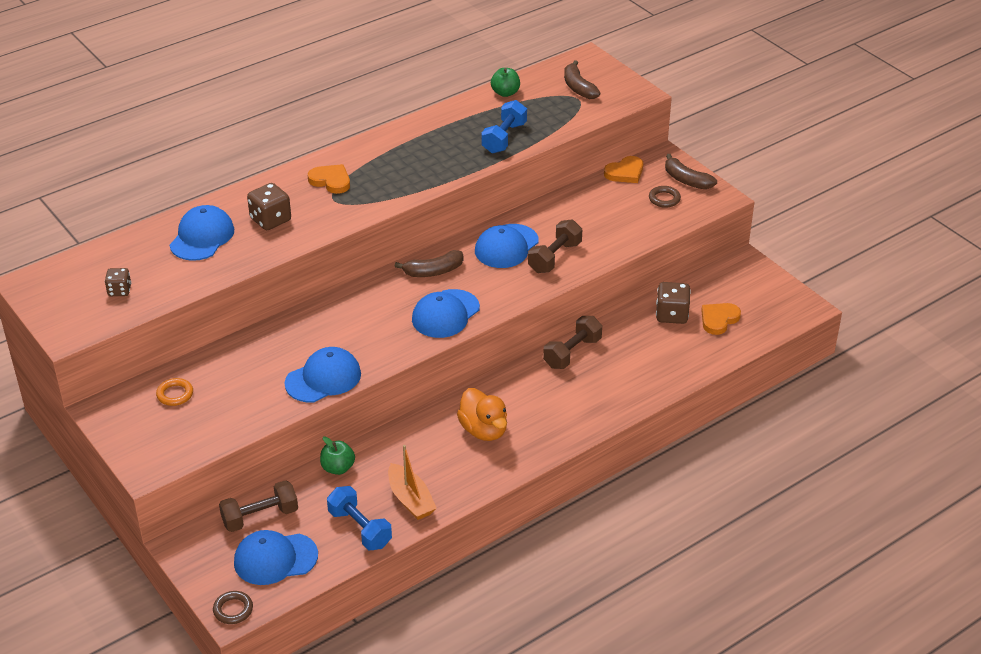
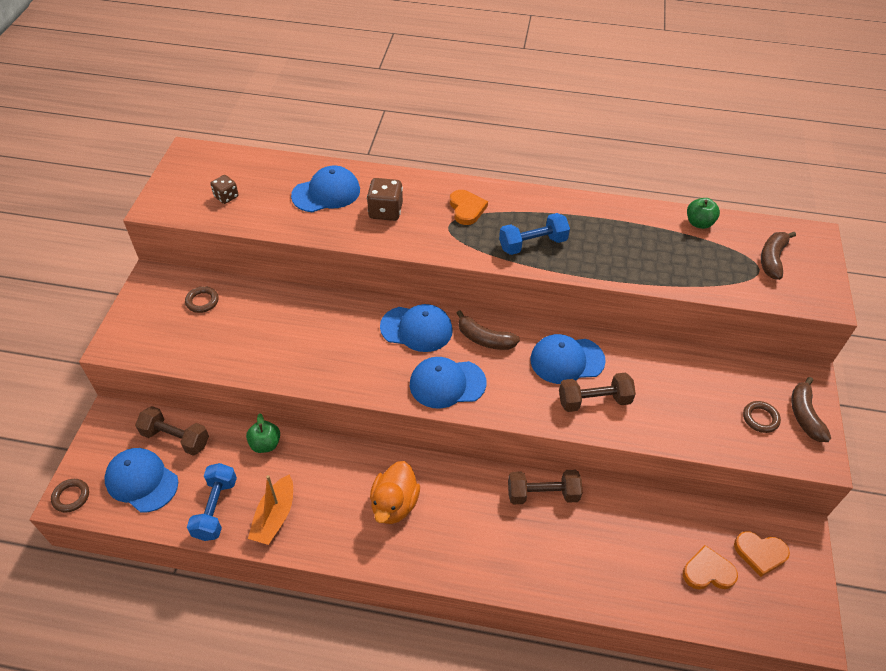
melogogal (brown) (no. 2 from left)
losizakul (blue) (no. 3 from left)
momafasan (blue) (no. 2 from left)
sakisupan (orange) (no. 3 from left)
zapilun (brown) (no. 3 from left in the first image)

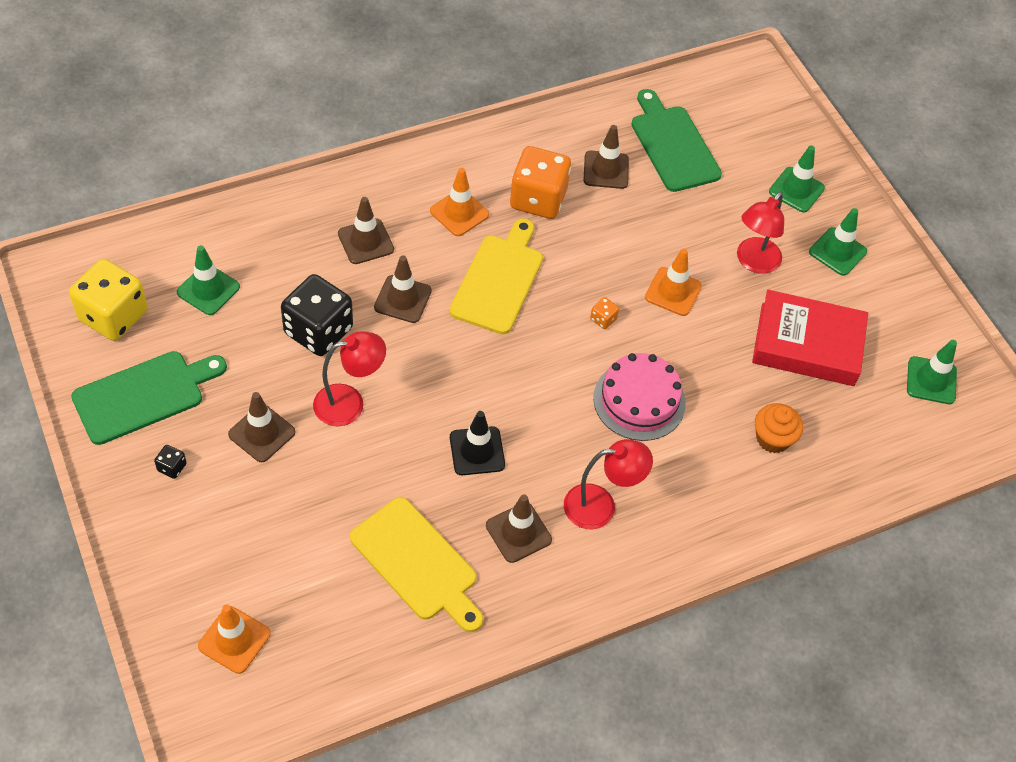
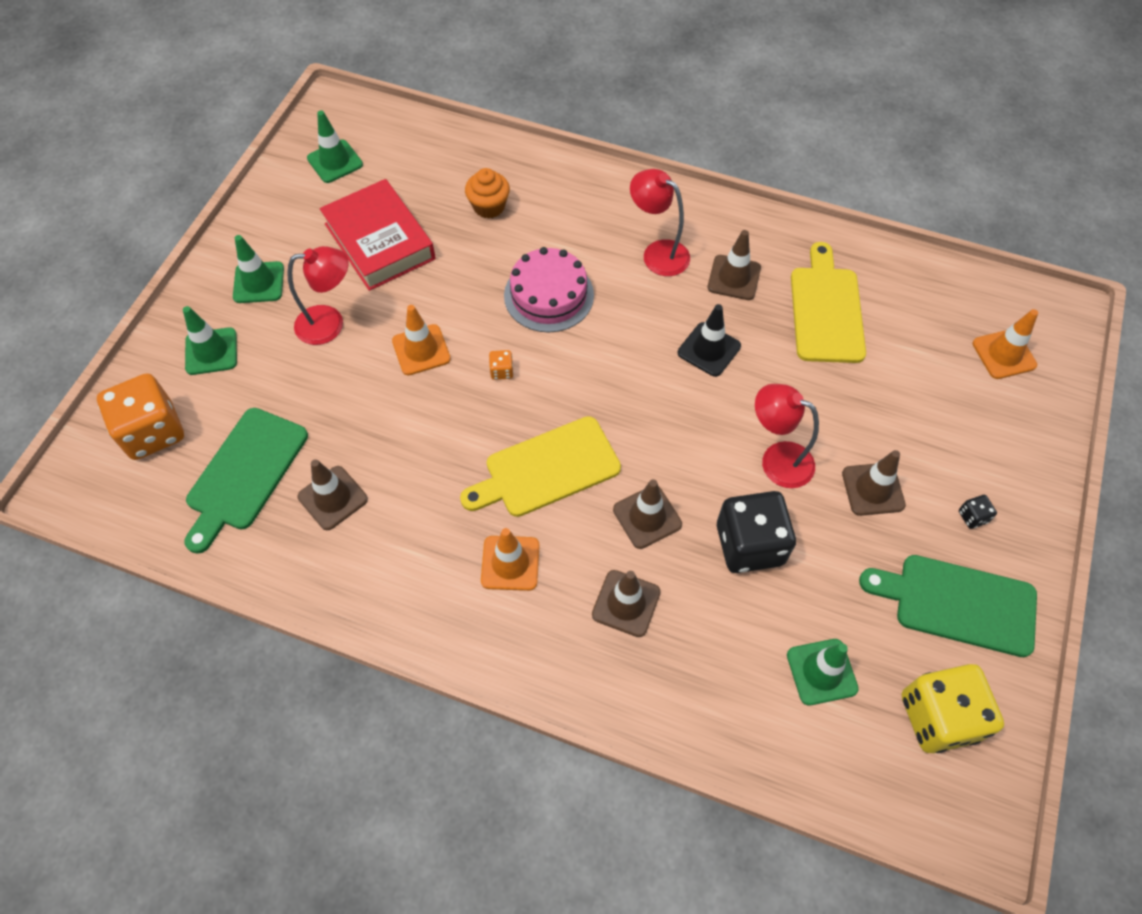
zapilun (orange) (no. 1 from left)

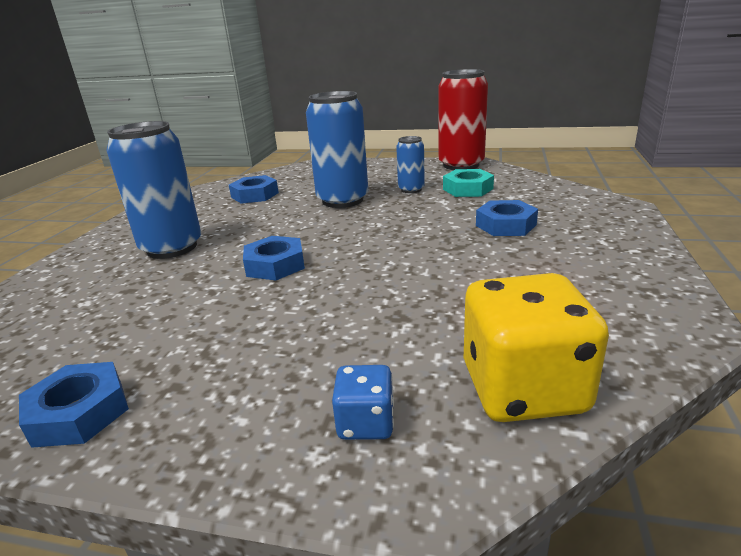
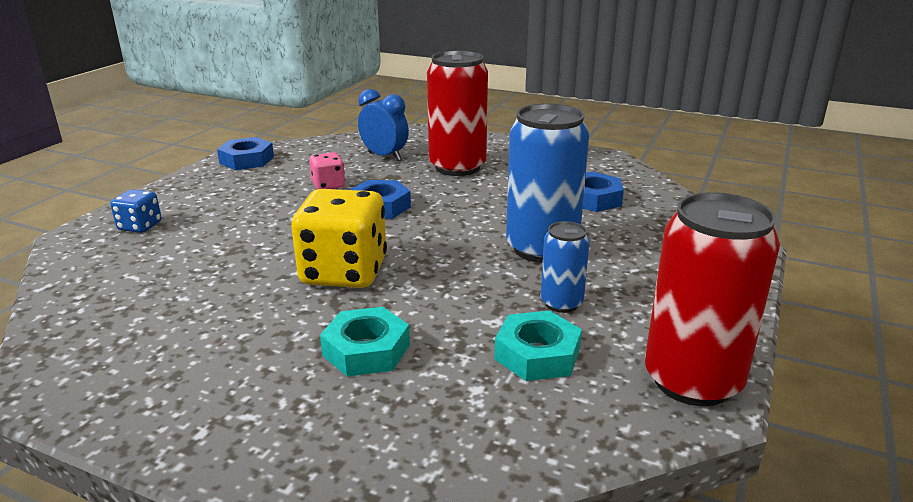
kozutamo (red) (no. 1 from left)
zapilun (yellow)
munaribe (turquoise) (no. 1 from left)
zapilun (pink)
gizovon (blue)

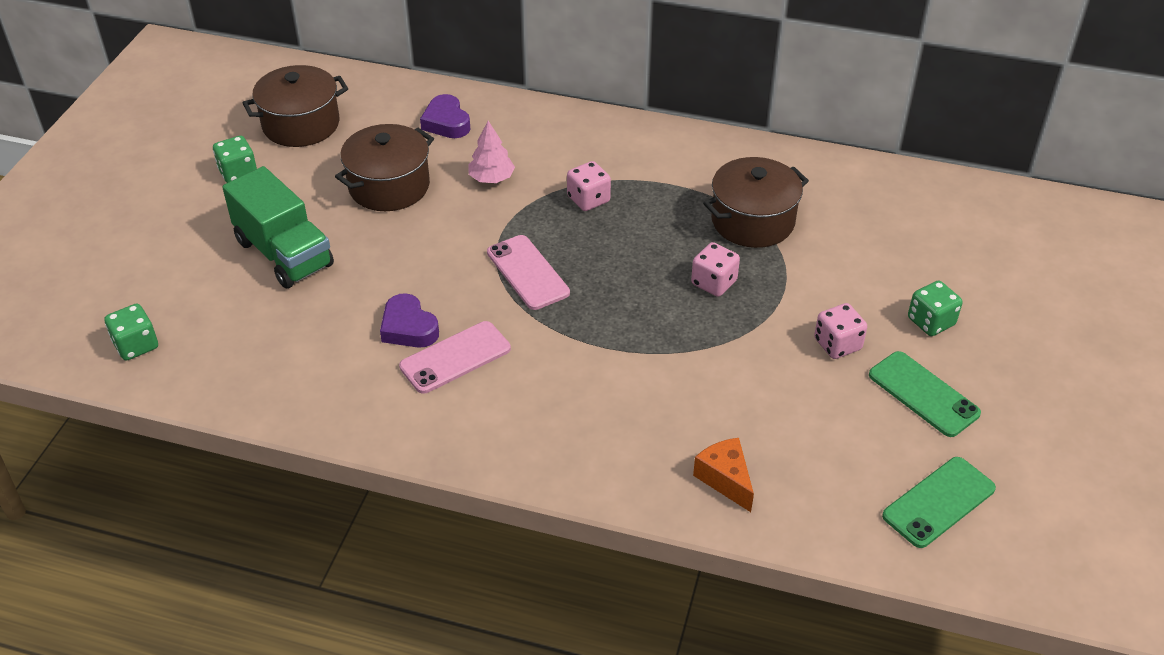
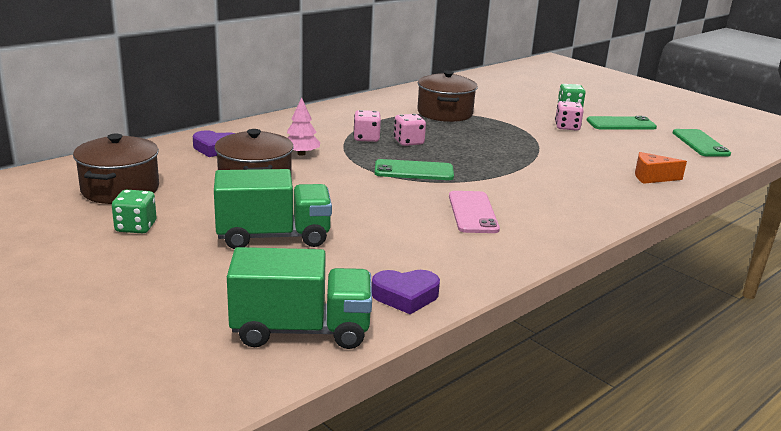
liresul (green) (no. 2 from left)
sakisupan (purple) (no. 2 from left)
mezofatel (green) (no. 1 from left)
zapilun (pink) (no. 2 from left)

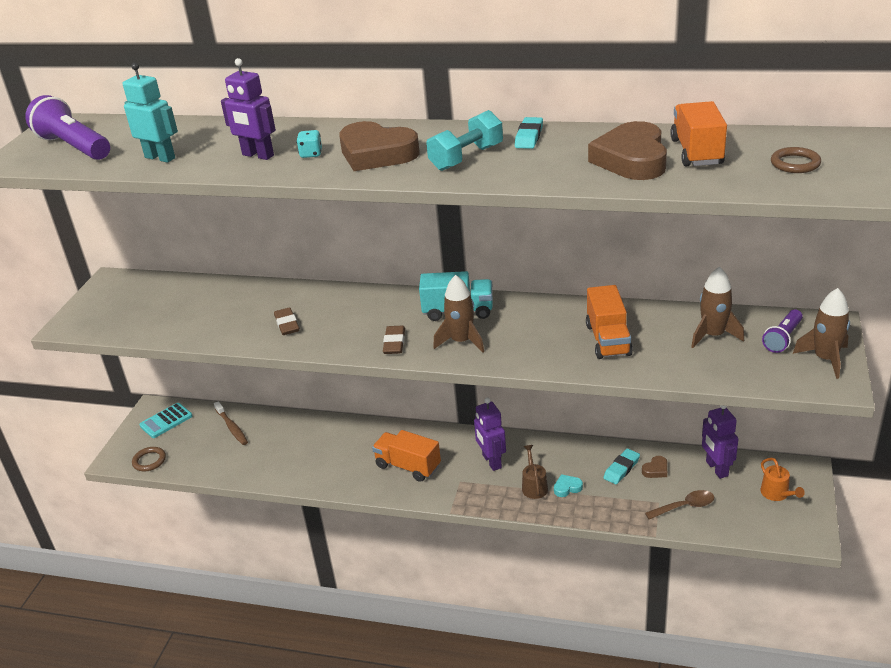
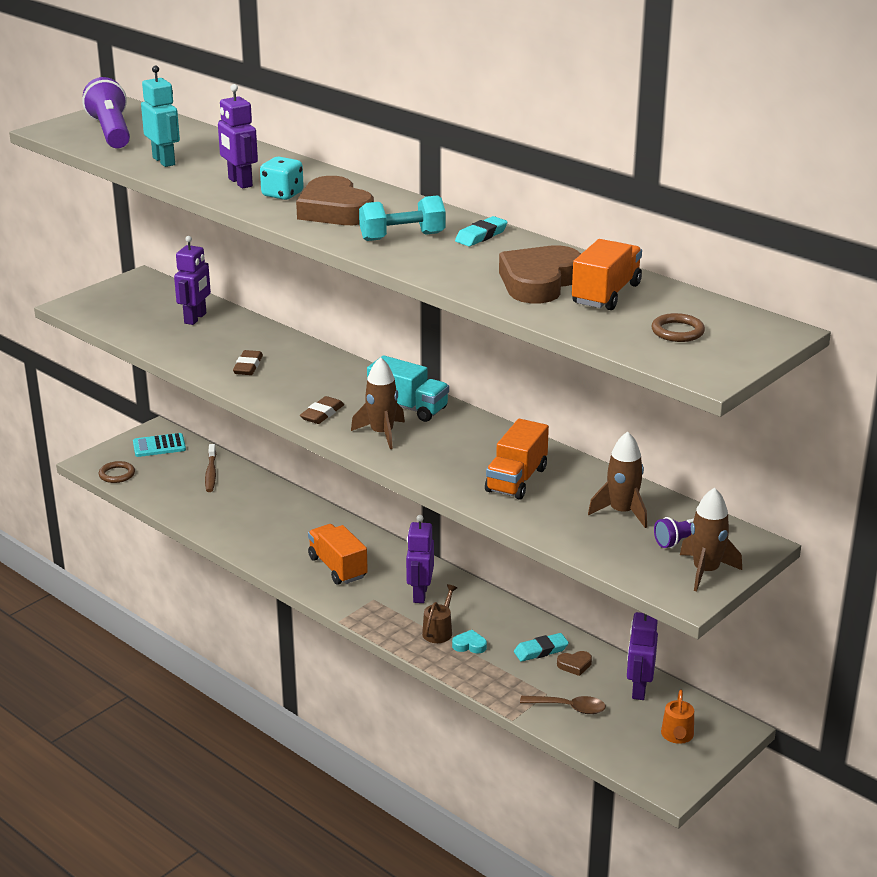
zapilun (turquoise)
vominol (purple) (no. 1 from left)

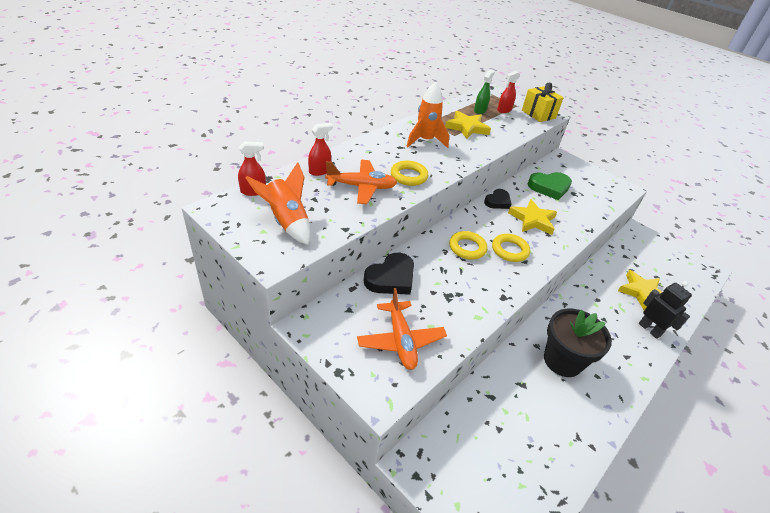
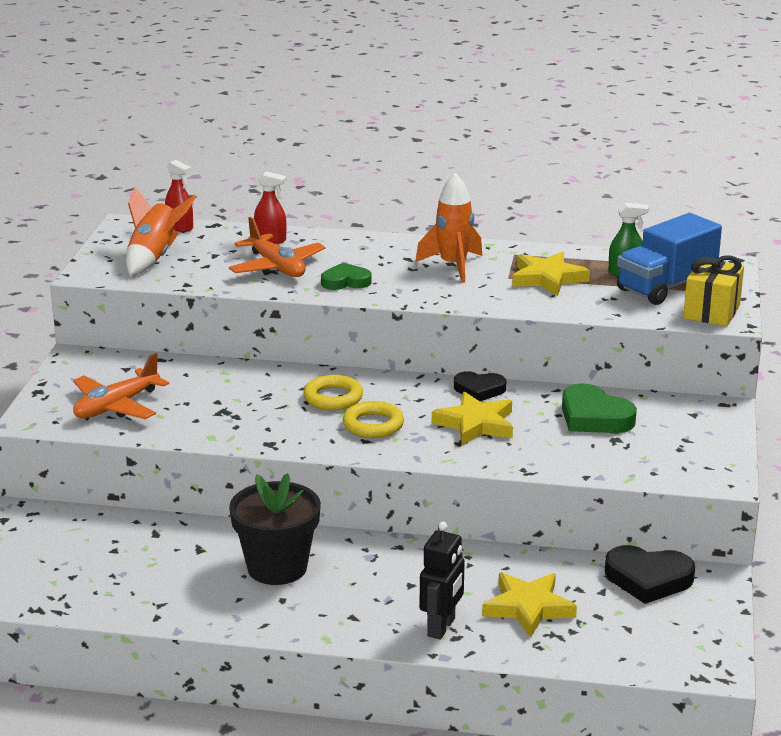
sakisupan (black) (no. 2 from left)
sakisupan (green) (no. 1 from left)
liresul (blue)

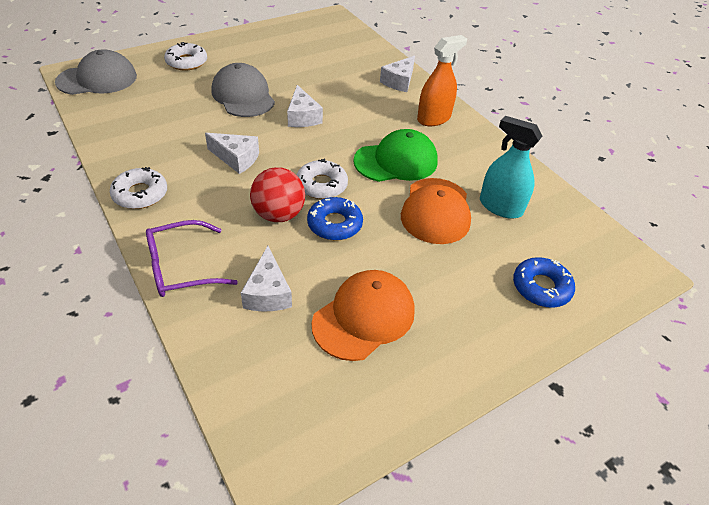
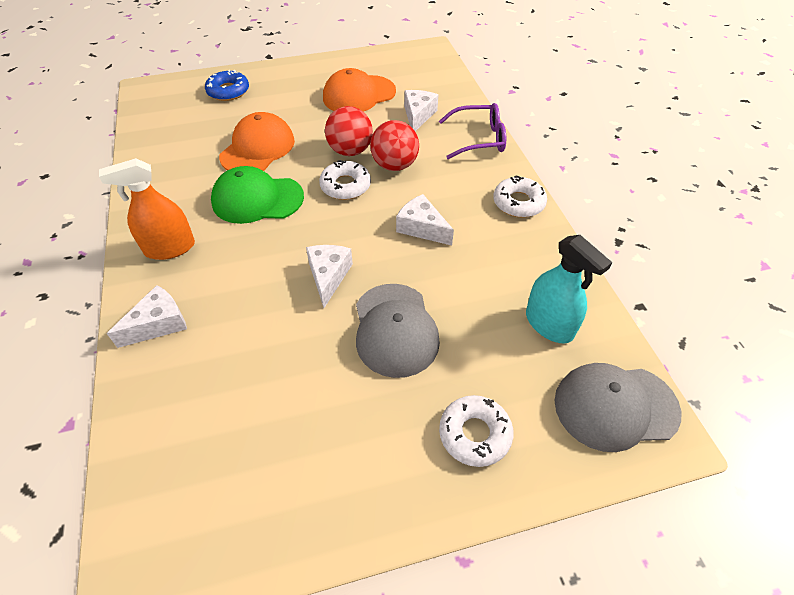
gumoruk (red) (no. 1 from left)
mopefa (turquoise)

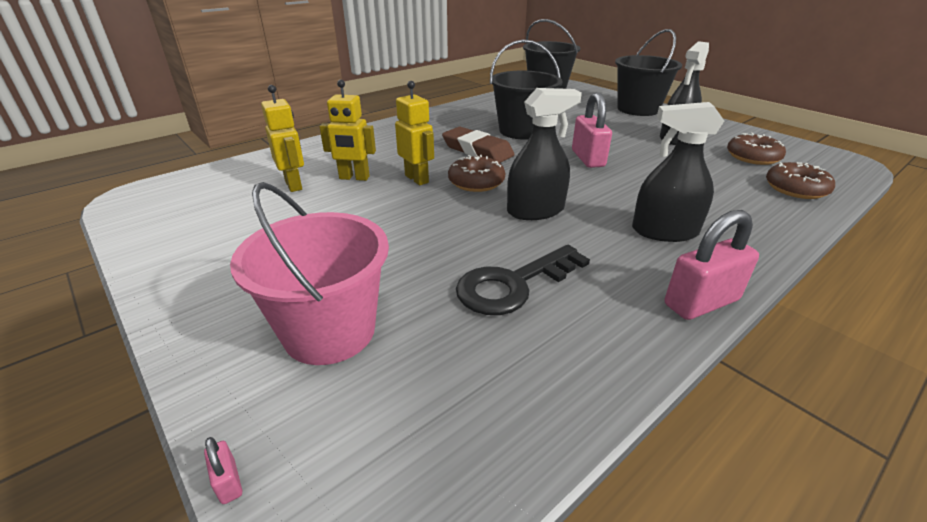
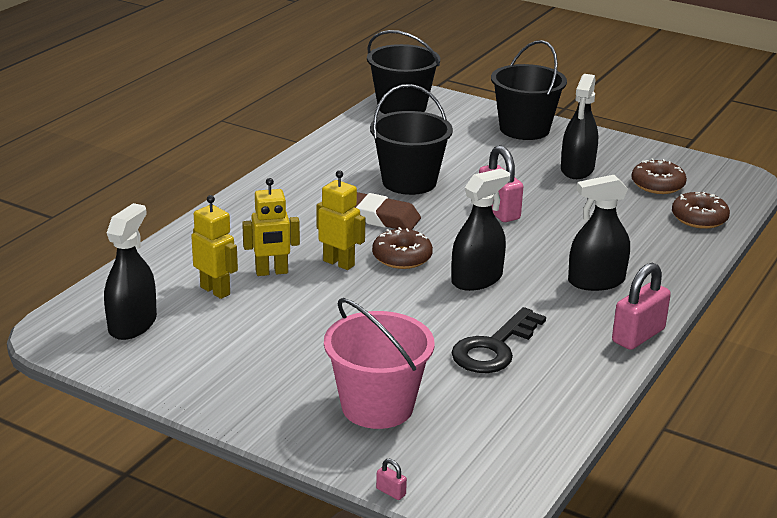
mopefa (black) (no. 1 from left)

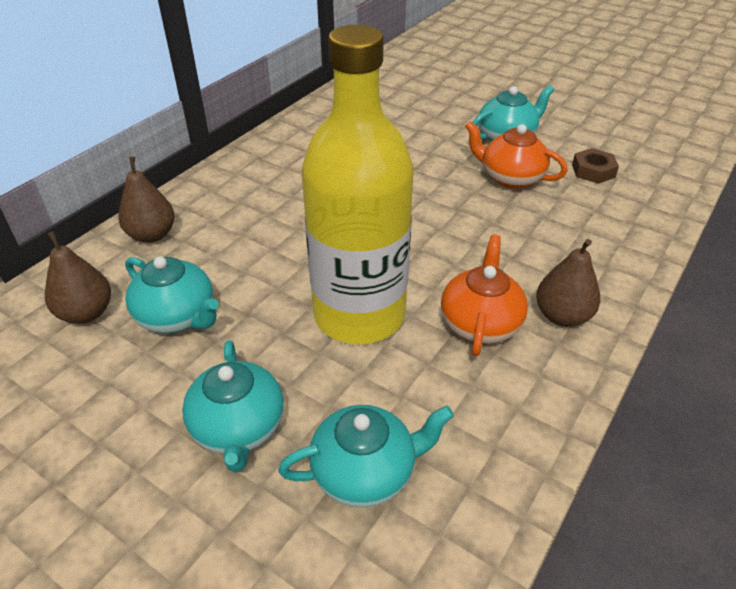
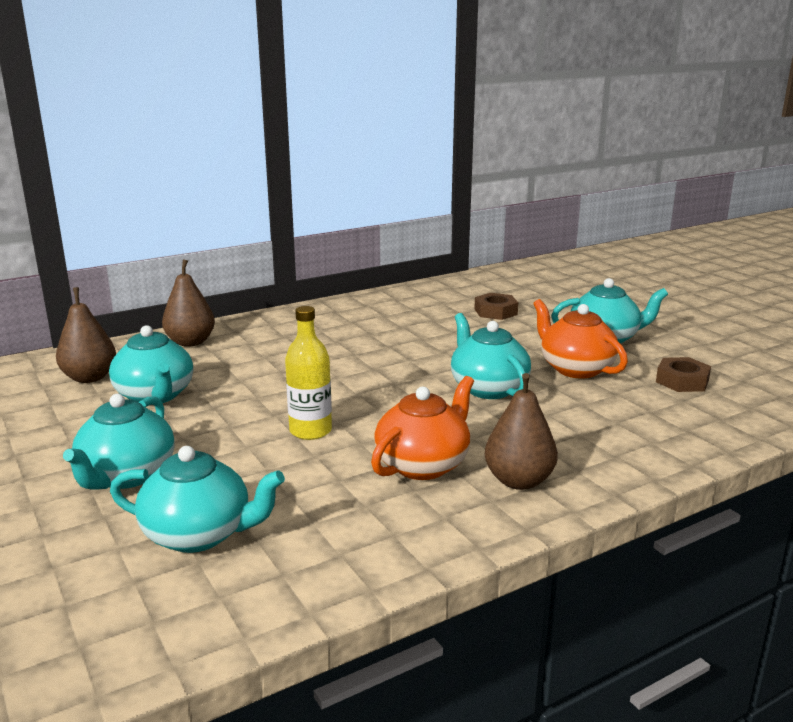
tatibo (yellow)
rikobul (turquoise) (no. 4 from left)
munaribe (brown) (no. 1 from left)

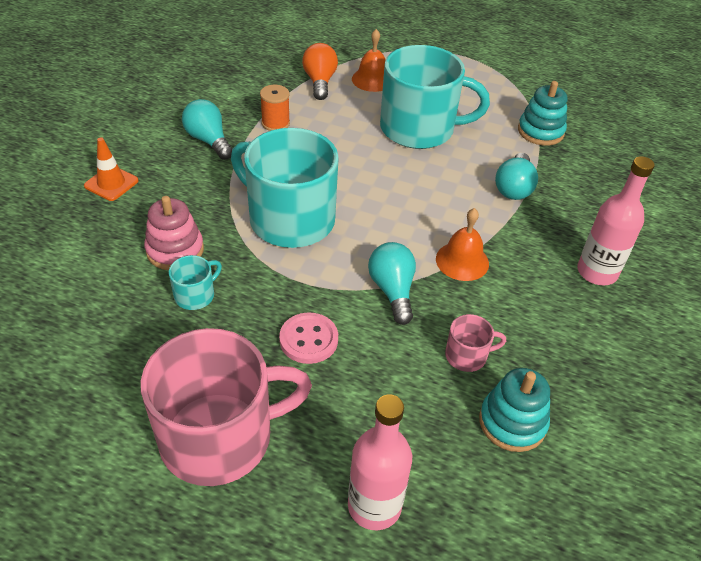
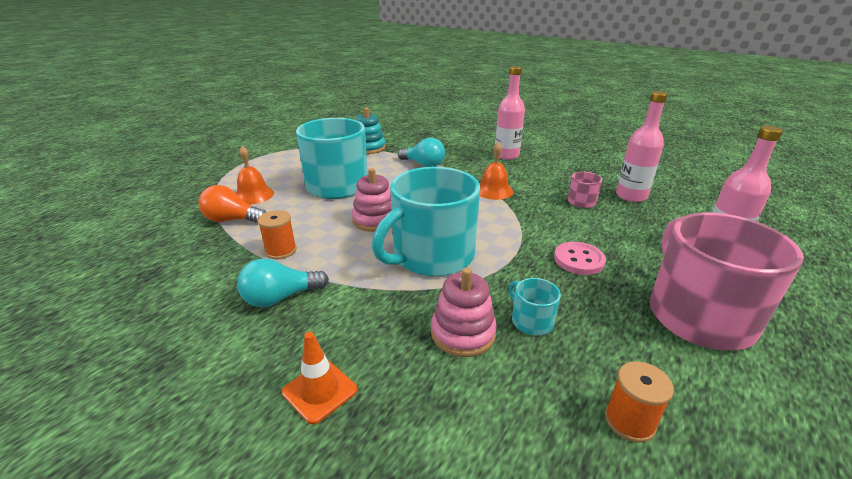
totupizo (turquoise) (no. 2 from left in the first image)
tatibo (pink) (no. 2 from left)
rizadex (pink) (no. 1 from left)
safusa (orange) (no. 2 from left)

